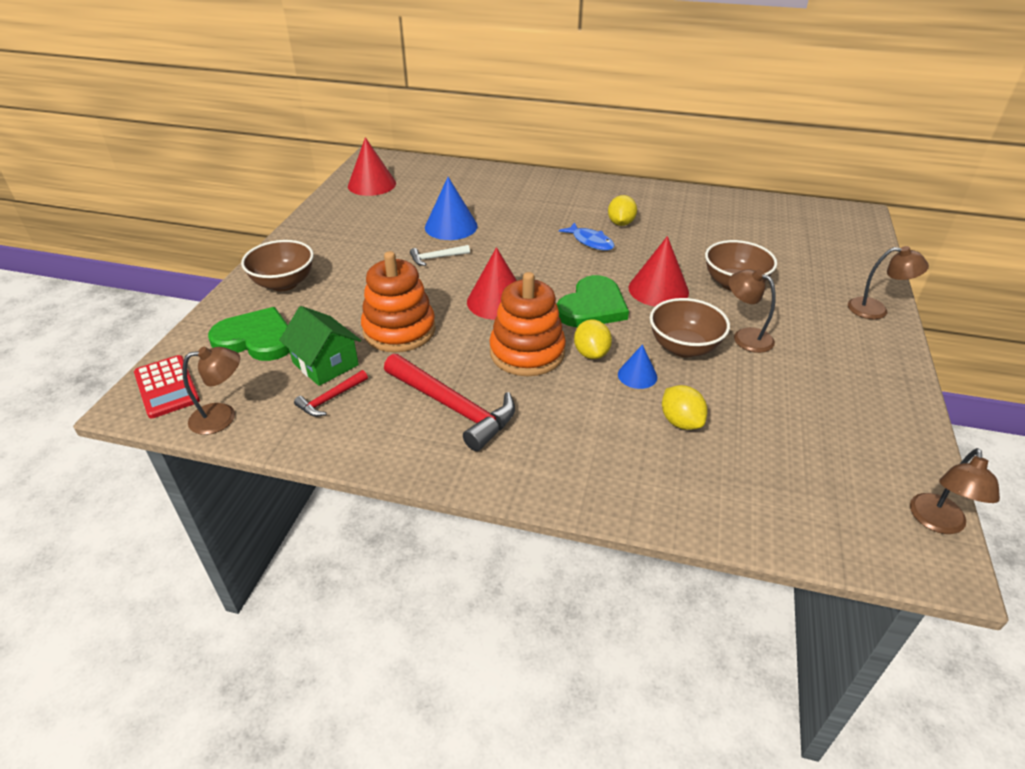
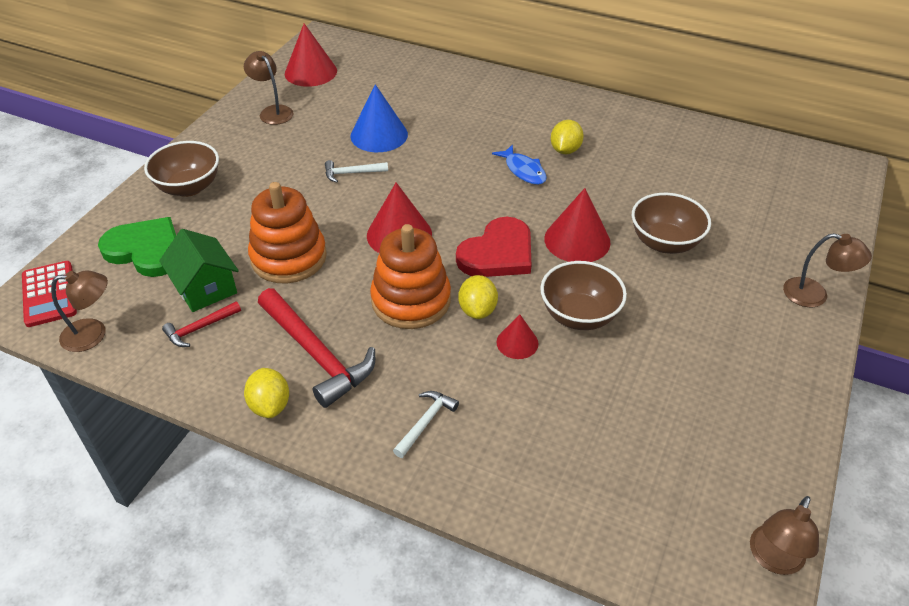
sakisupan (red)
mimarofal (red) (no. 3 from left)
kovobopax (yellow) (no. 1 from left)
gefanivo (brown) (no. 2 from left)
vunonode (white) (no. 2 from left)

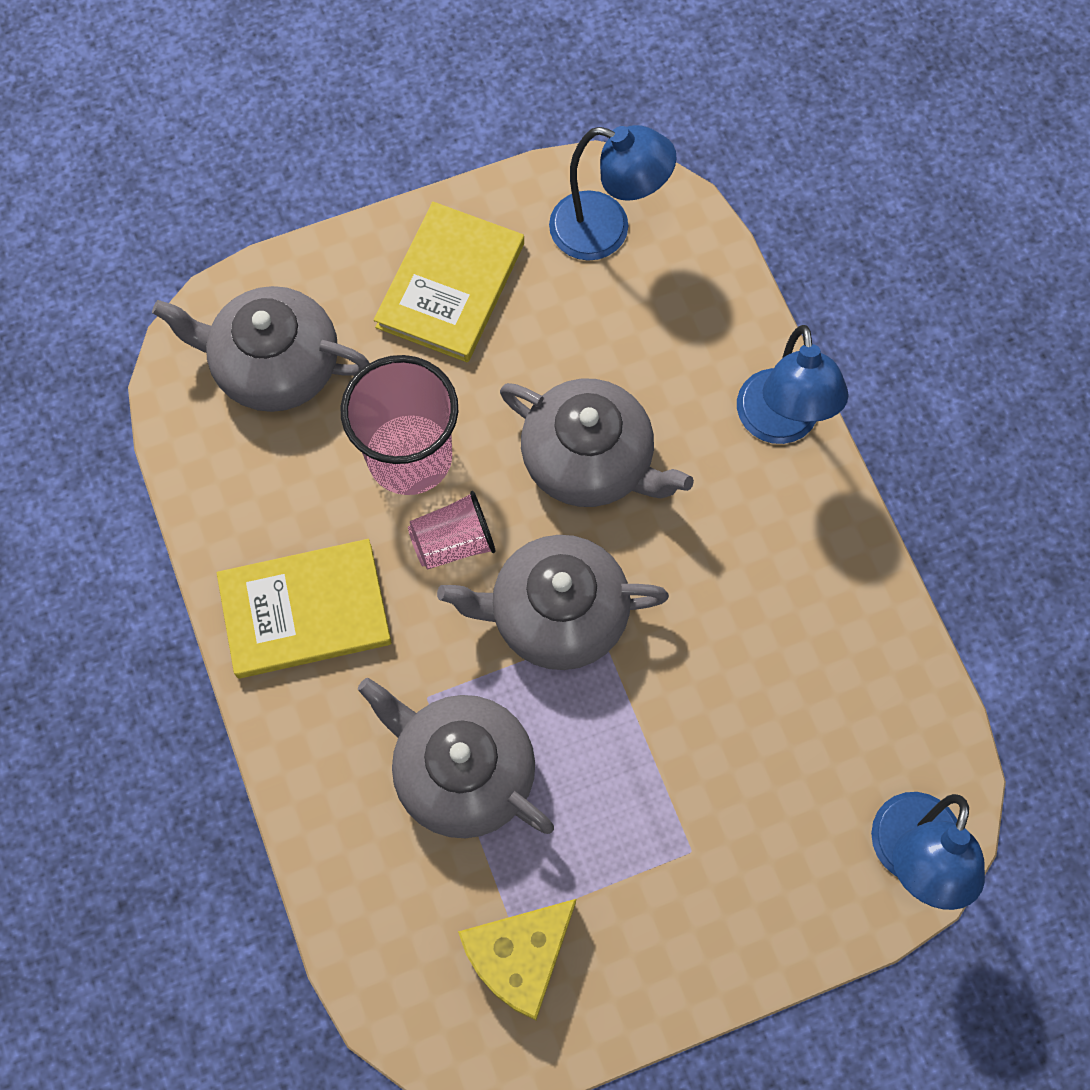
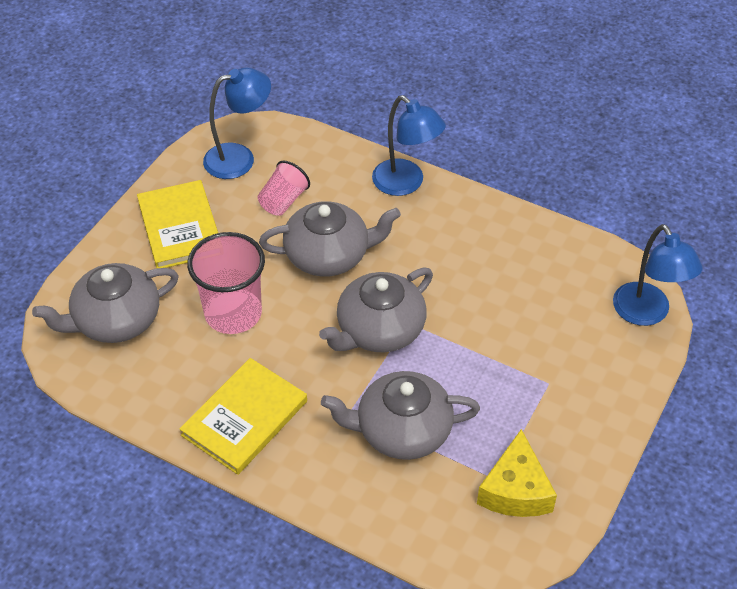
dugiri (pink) (no. 2 from left)

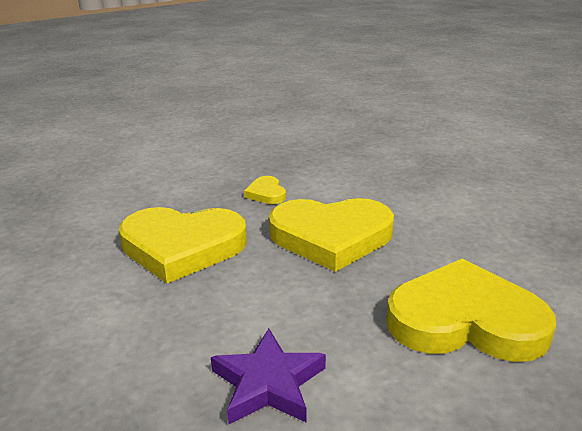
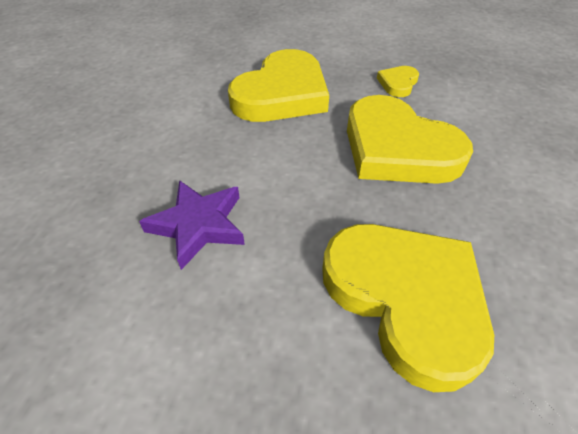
sakisupan (yellow) (no. 1 from left)

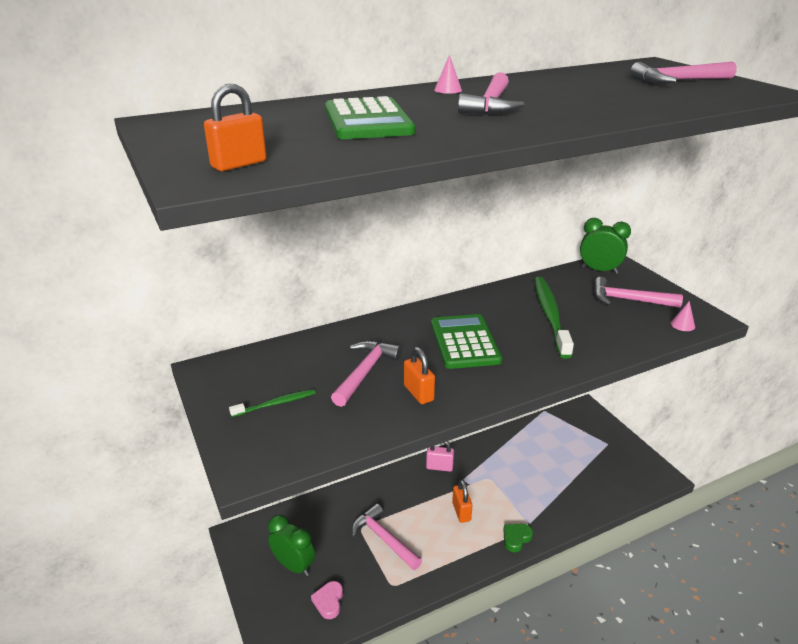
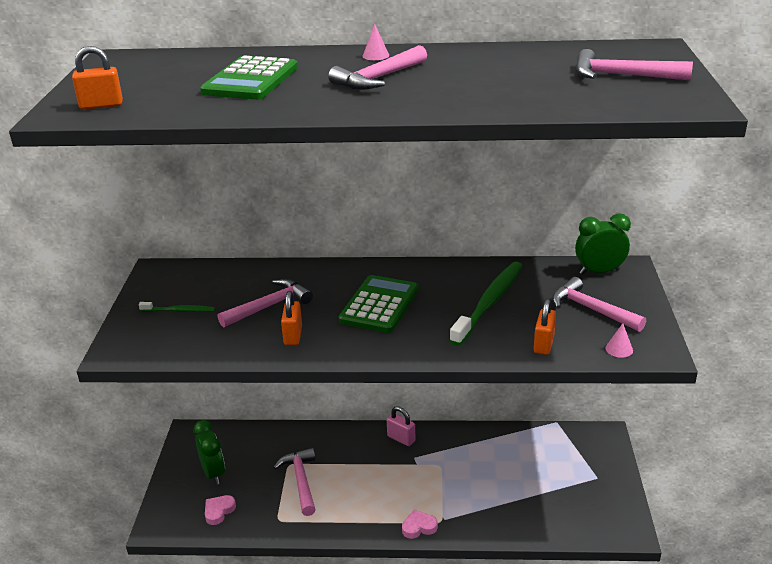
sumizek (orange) (no. 3 from left)
sakisupan (pink) (no. 2 from left)
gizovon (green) (no. 2 from left)

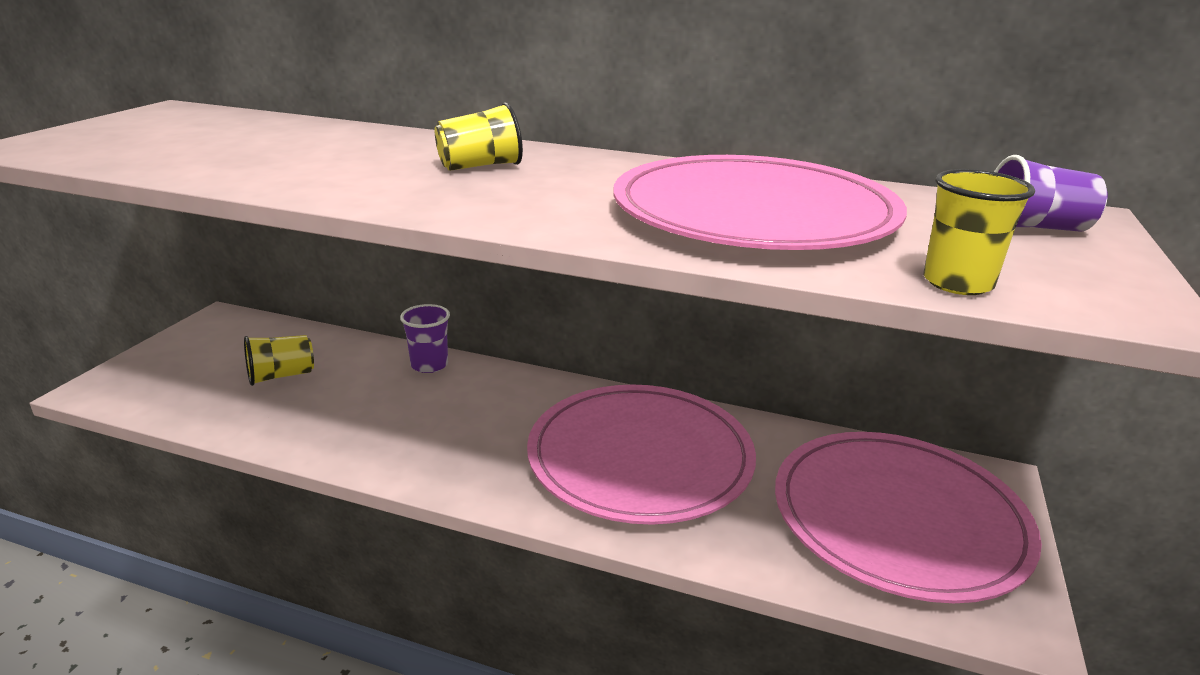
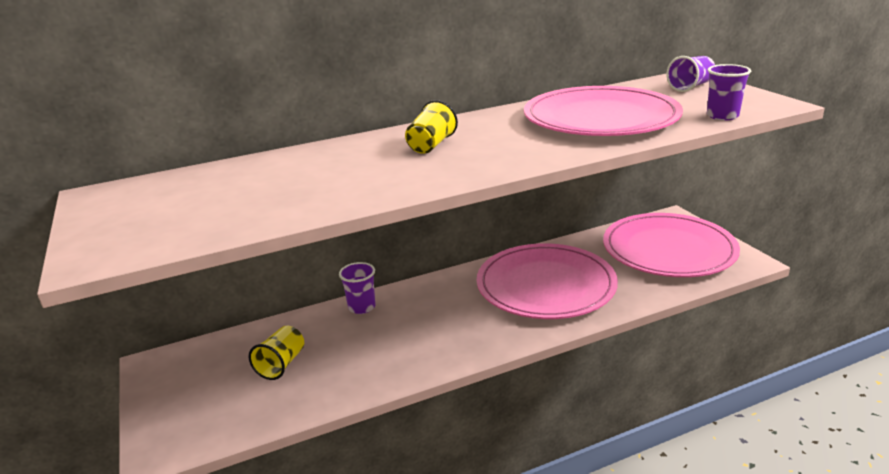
dugiri (purple) (no. 3 from left)

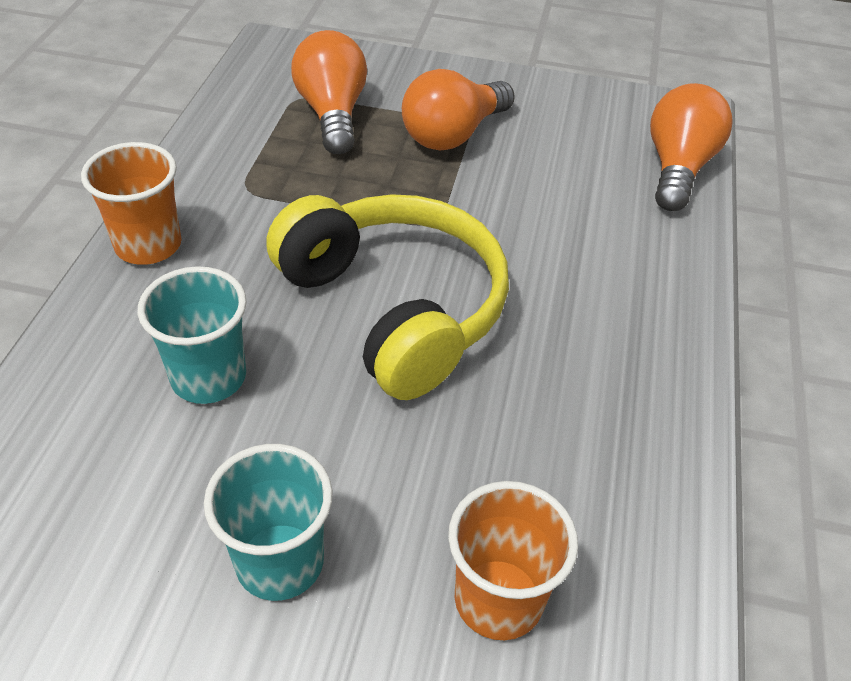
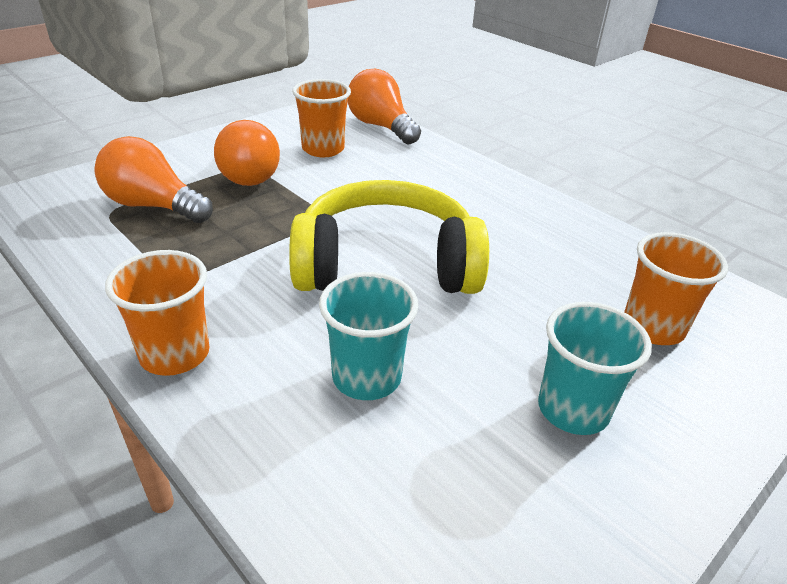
dugiri (orange) (no. 2 from left)

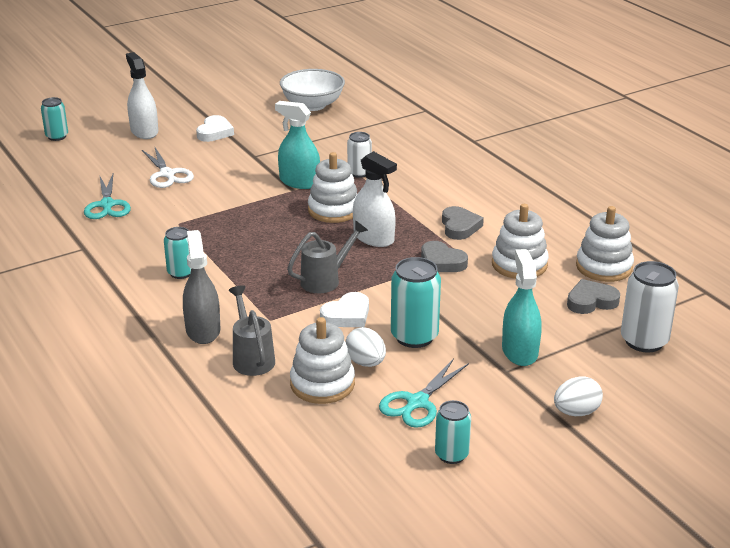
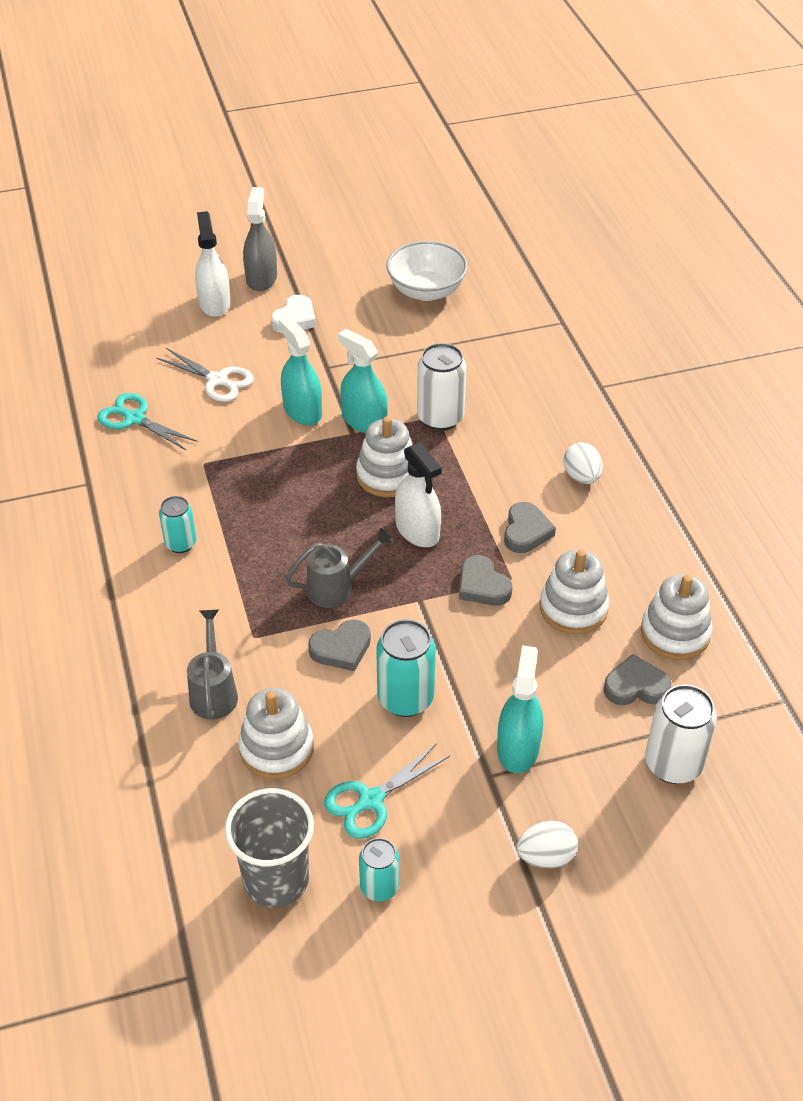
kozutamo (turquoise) (no. 1 from left in the first image)
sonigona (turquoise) (no. 1 from left)
sonigona (white)
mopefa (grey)
sakisupan (grey) (no. 1 from left)
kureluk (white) (no. 2 from left)
kozutamo (white) (no. 1 from left)
dugiri (grey)
mopefa (turquoise) (no. 1 from left)

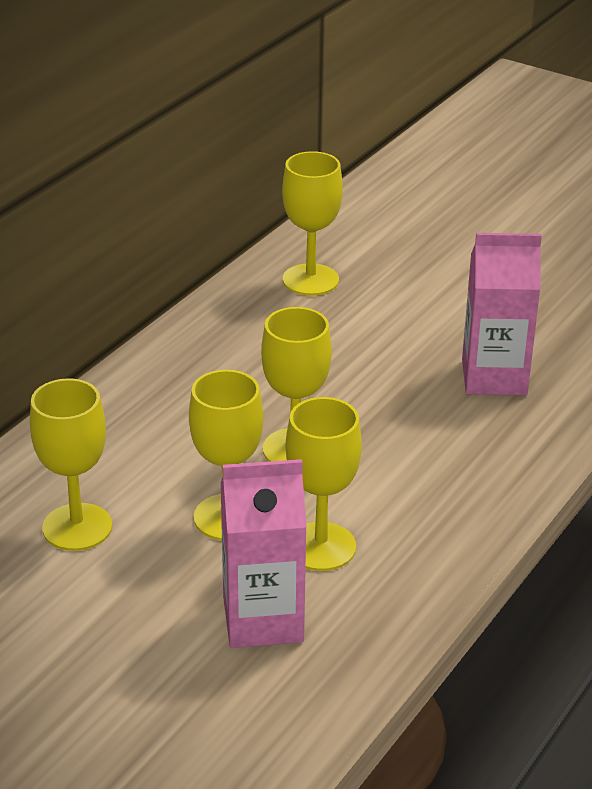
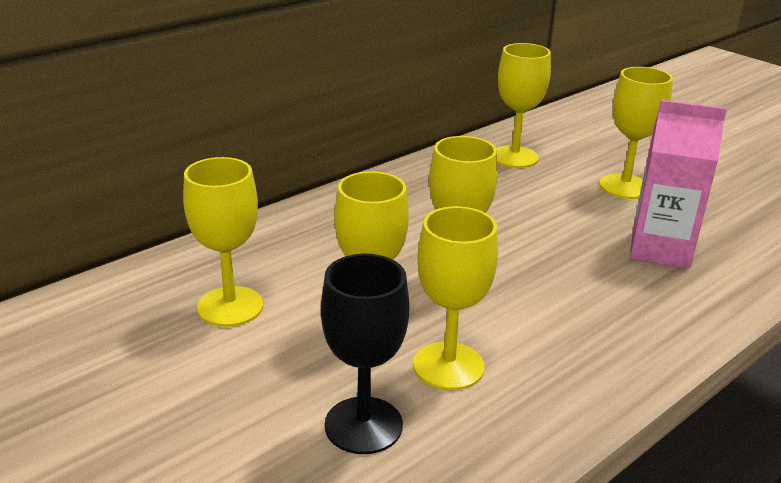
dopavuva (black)
dopavuva (yellow) (no. 6 from left)

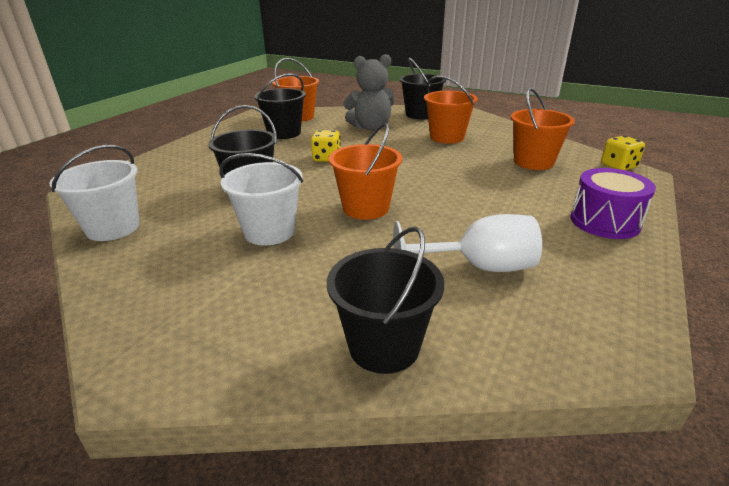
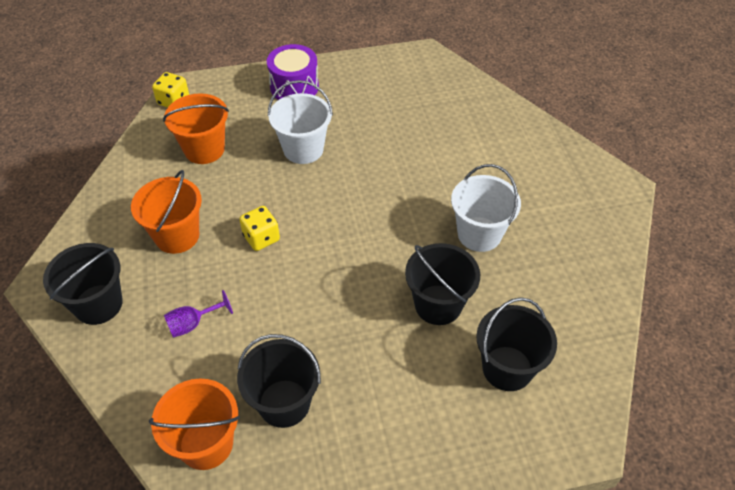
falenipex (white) (no. 1 from left)
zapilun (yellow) (no. 2 from left)
falenipex (black) (no. 4 from left)
falenipex (orange) (no. 2 from left in the first image)
dopavuva (purple)
dopavuva (white)

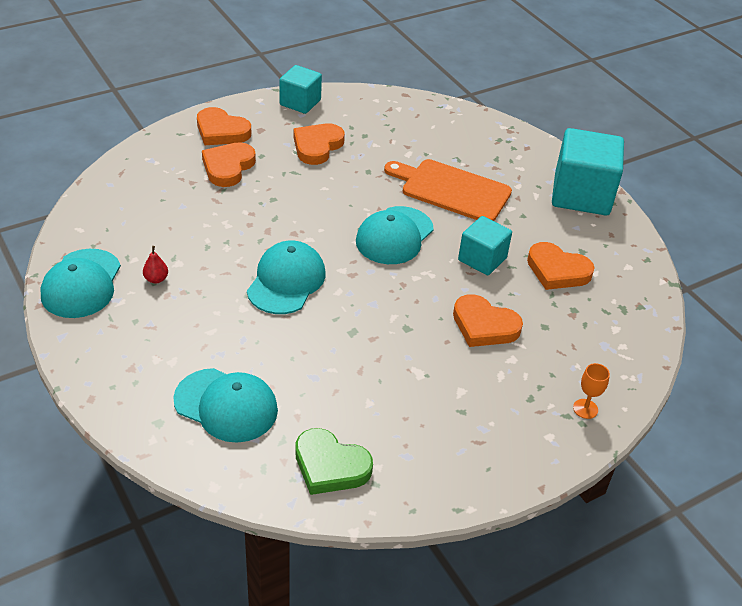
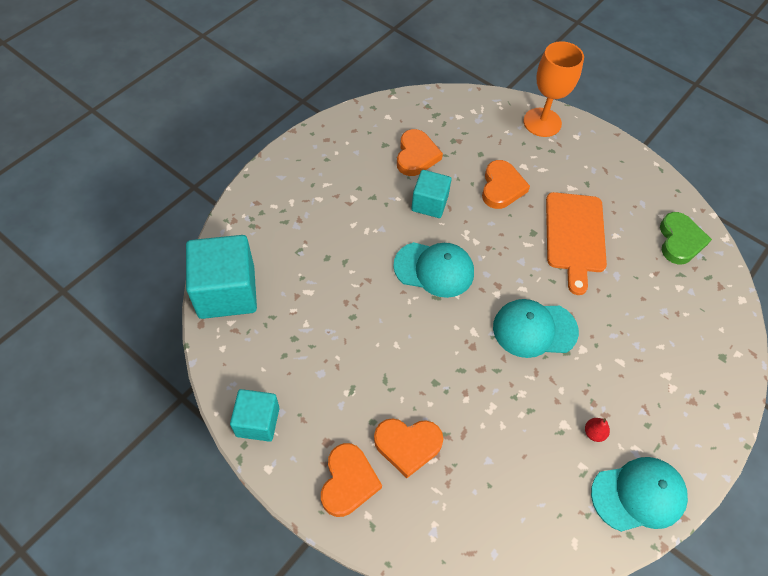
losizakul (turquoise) (no. 2 from left in the first image)
sakisupan (orange) (no. 3 from left in the first image)
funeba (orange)
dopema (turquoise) (no. 1 from left)
dopavuva (orange)

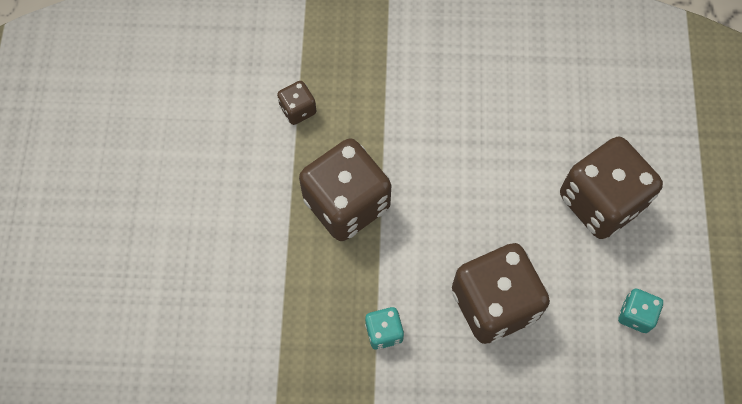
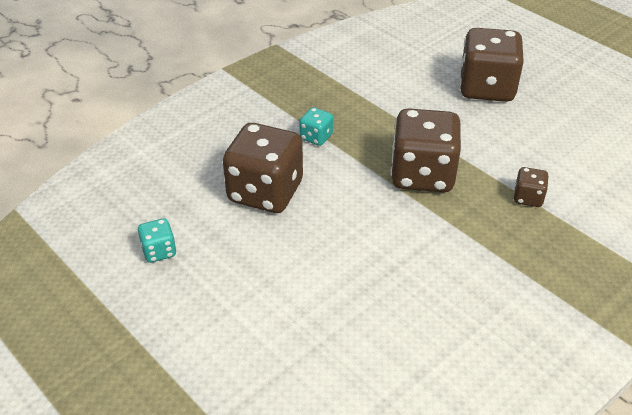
zapilun (brown) (no. 3 from left)

